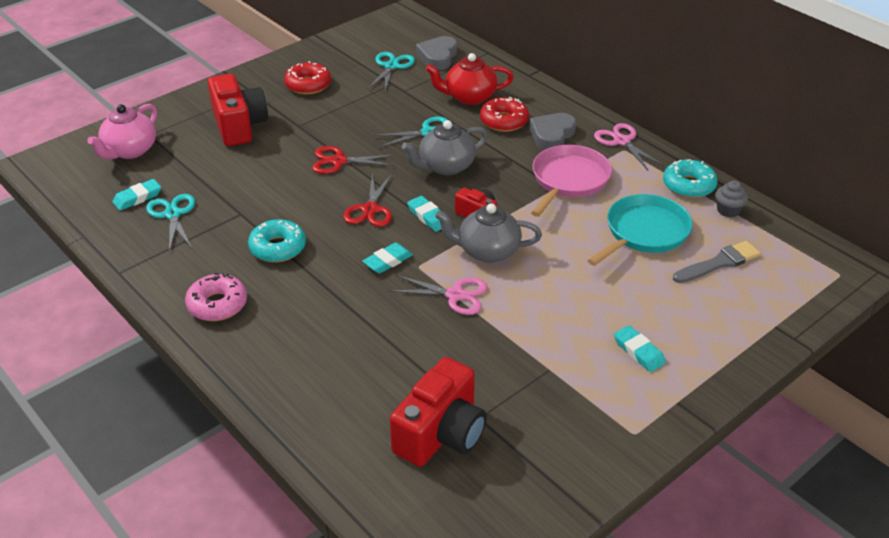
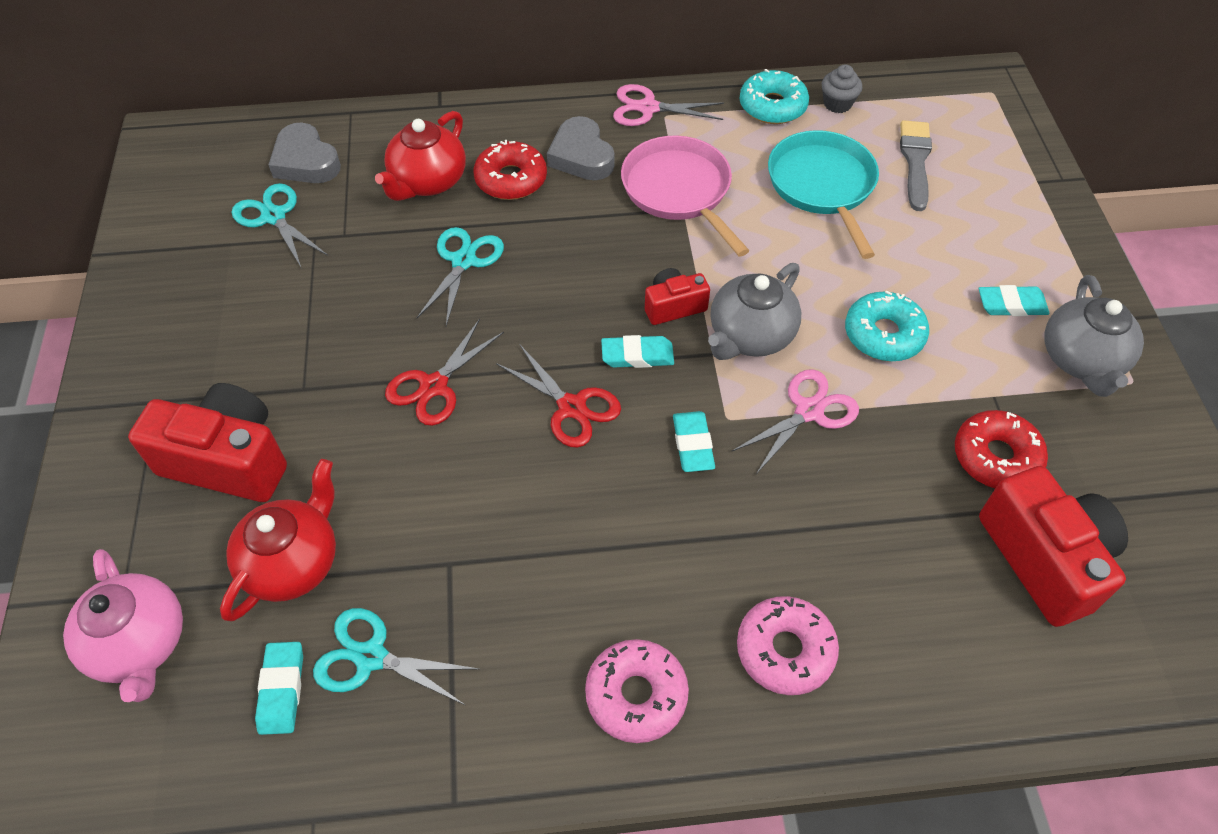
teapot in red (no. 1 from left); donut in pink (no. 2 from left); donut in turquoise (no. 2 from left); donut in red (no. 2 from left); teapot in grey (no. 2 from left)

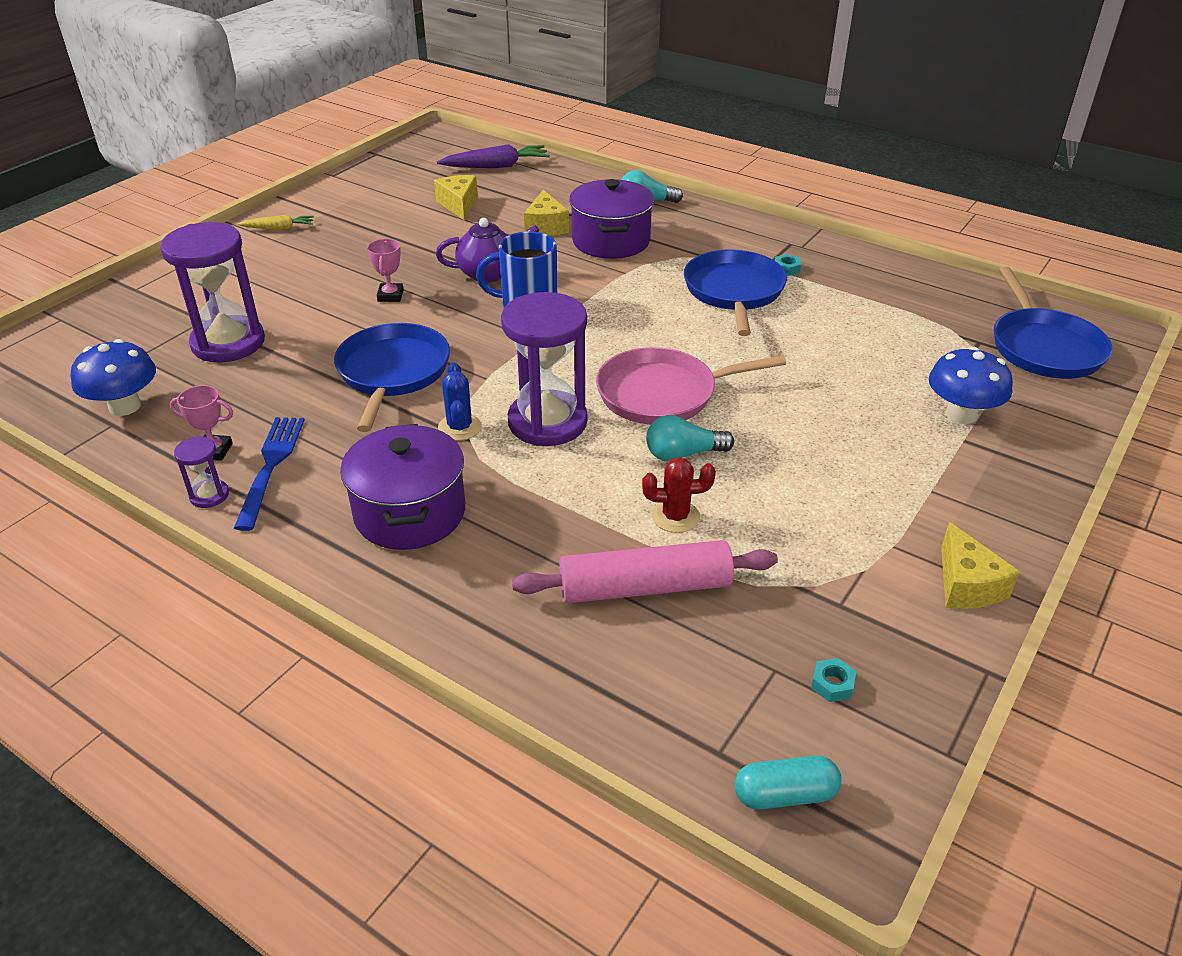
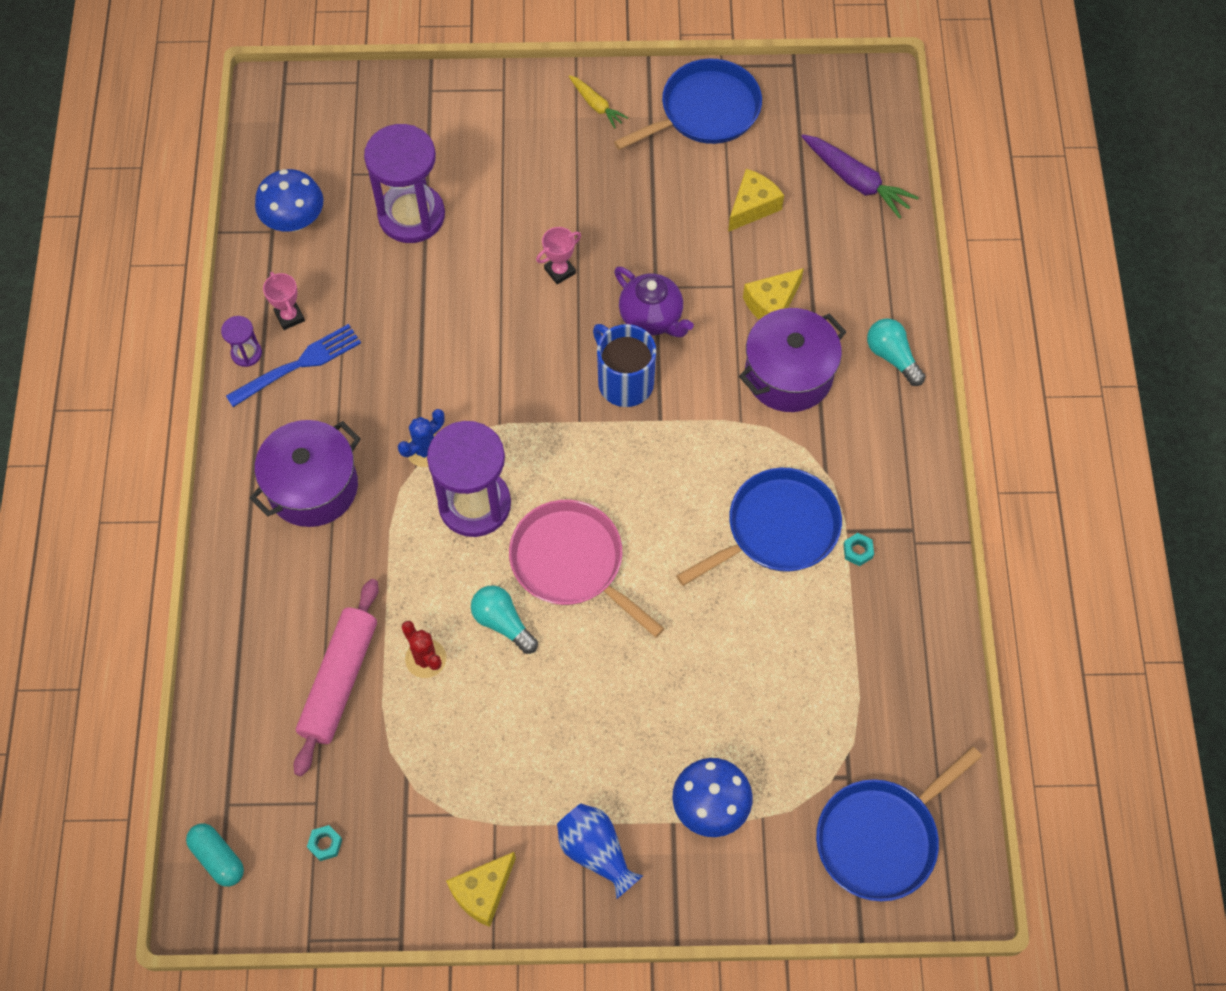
vase in blue; pan in blue (no. 1 from left); rolling pin in pink

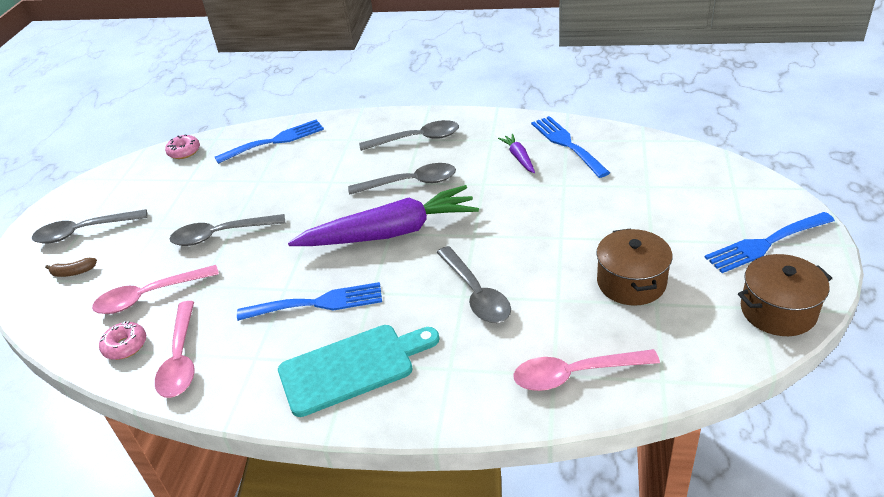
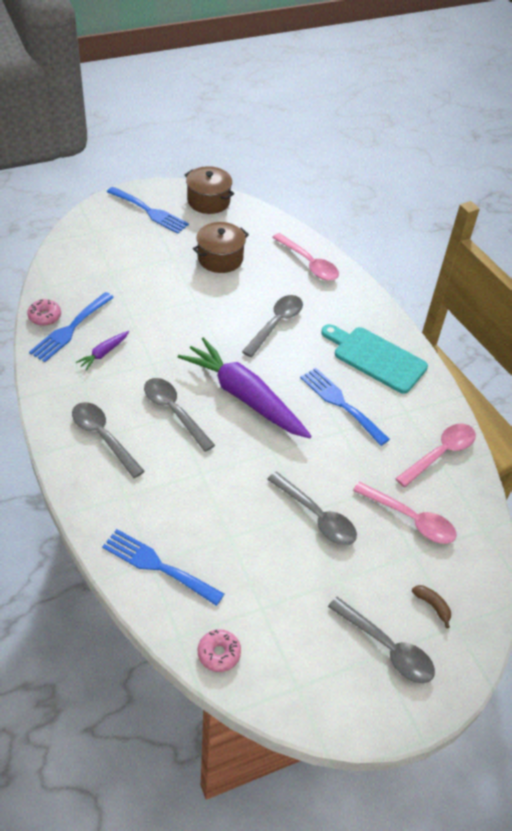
donut in pink (no. 1 from left)

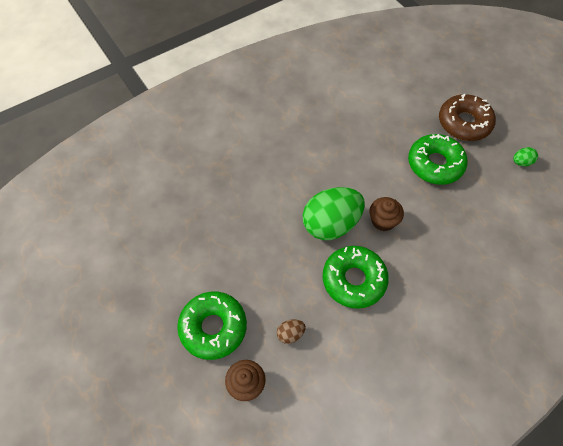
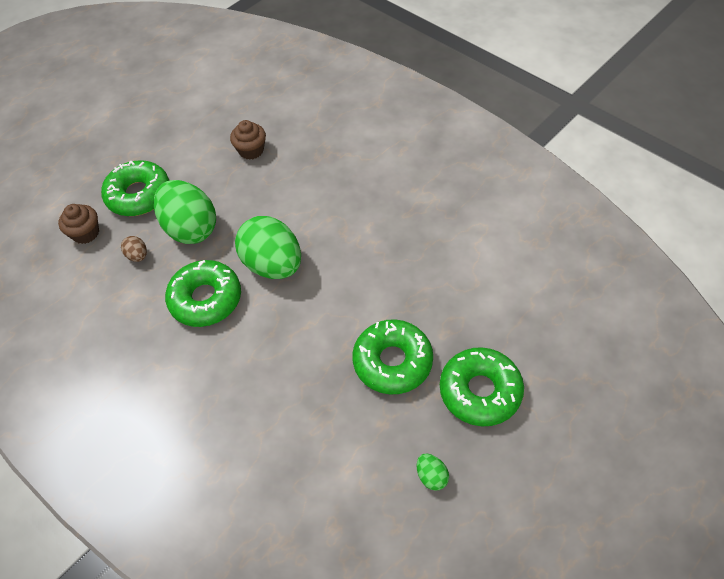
egg in green (no. 1 from left); cupcake in brown (no. 2 from left); donut in green (no. 4 from left)

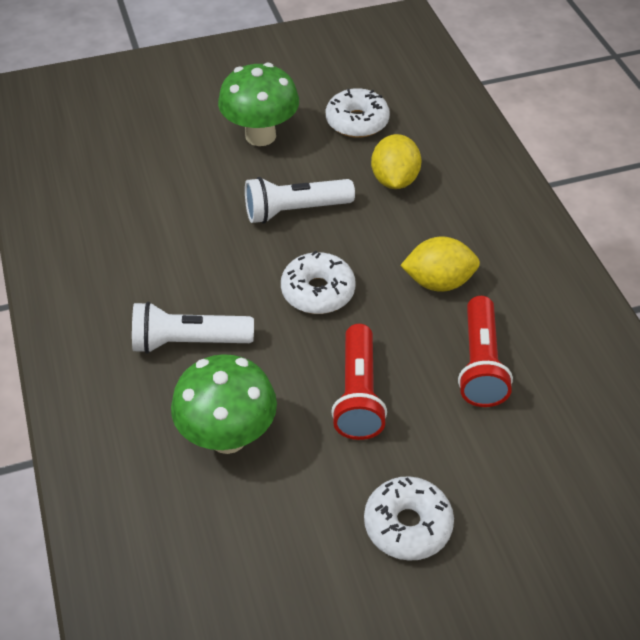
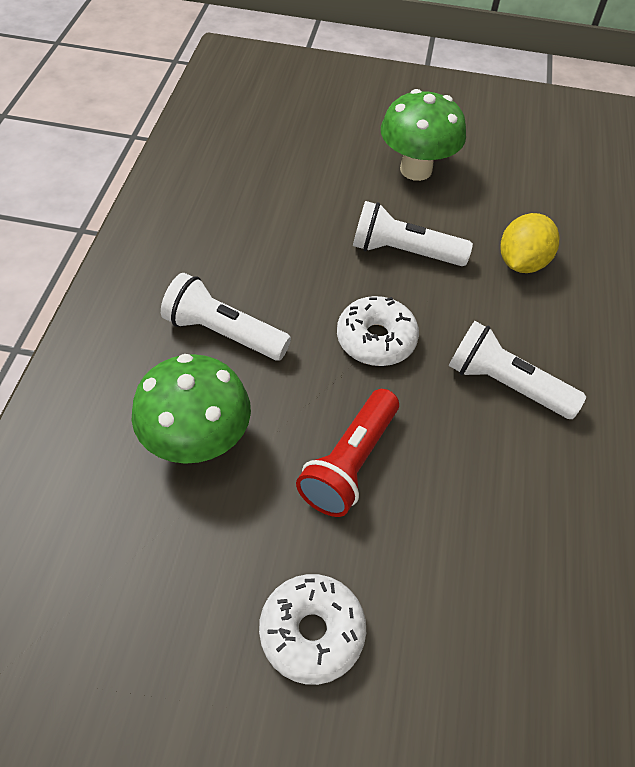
donut in white (no. 2 from left in the first image); flashlight in red (no. 2 from left in the first image); flashlight in white (no. 3 from left)

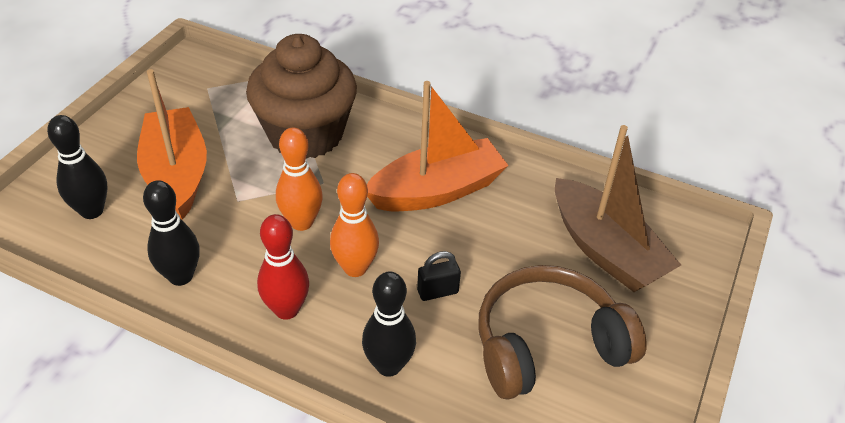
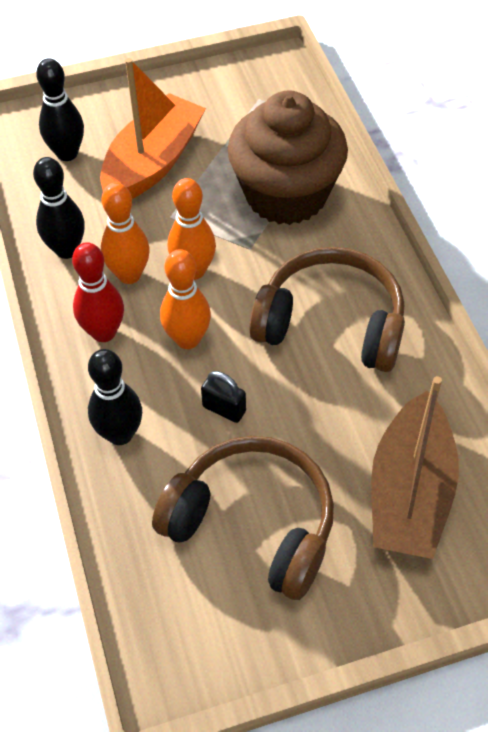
bowling pin in orange (no. 1 from left); headphones in brown (no. 2 from left)

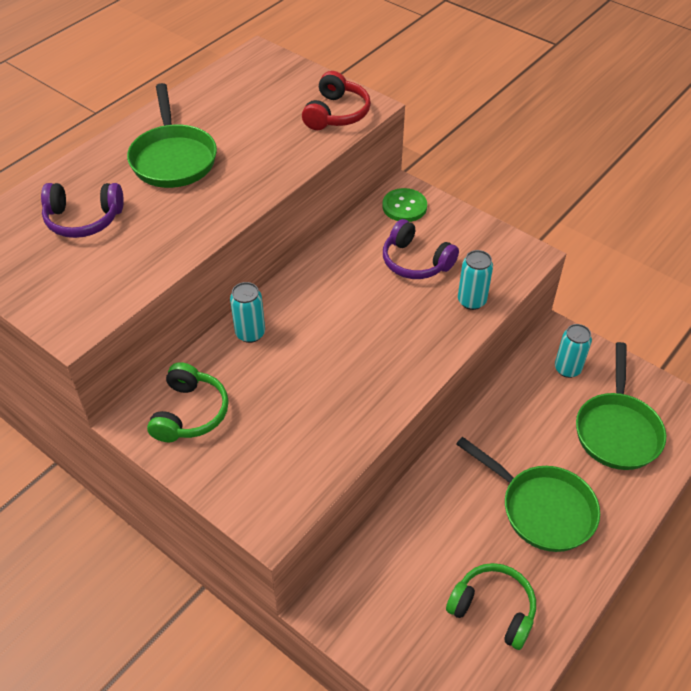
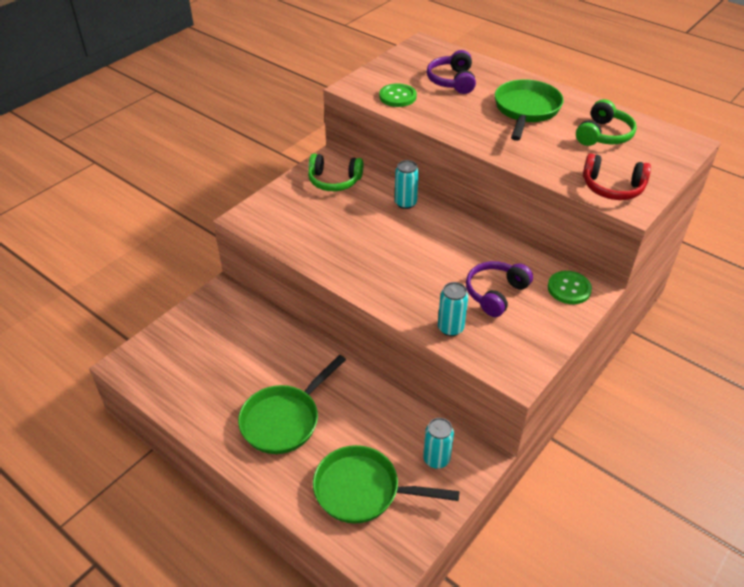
button in green (no. 1 from left); headphones in green (no. 2 from left); pan in green (no. 3 from left)

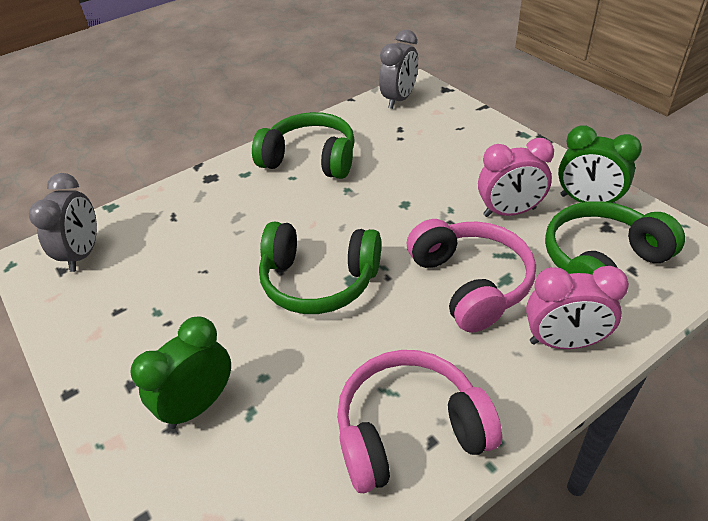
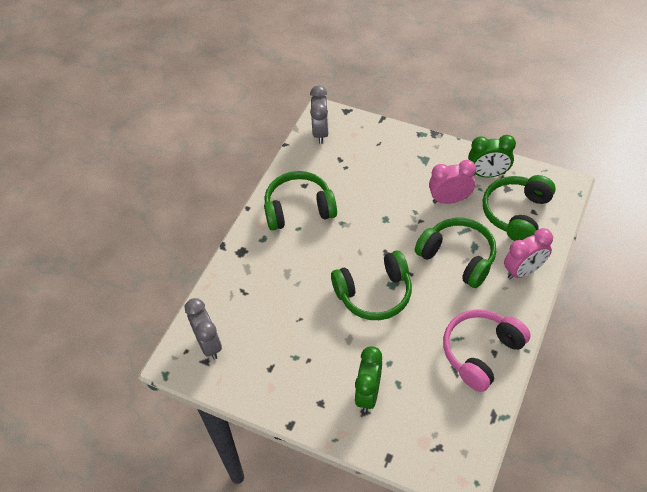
headphones in green (no. 3 from left); clock in pink (no. 1 from left)

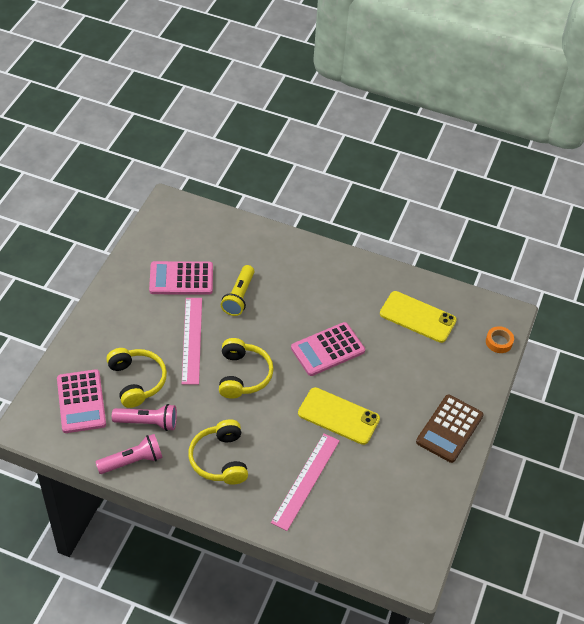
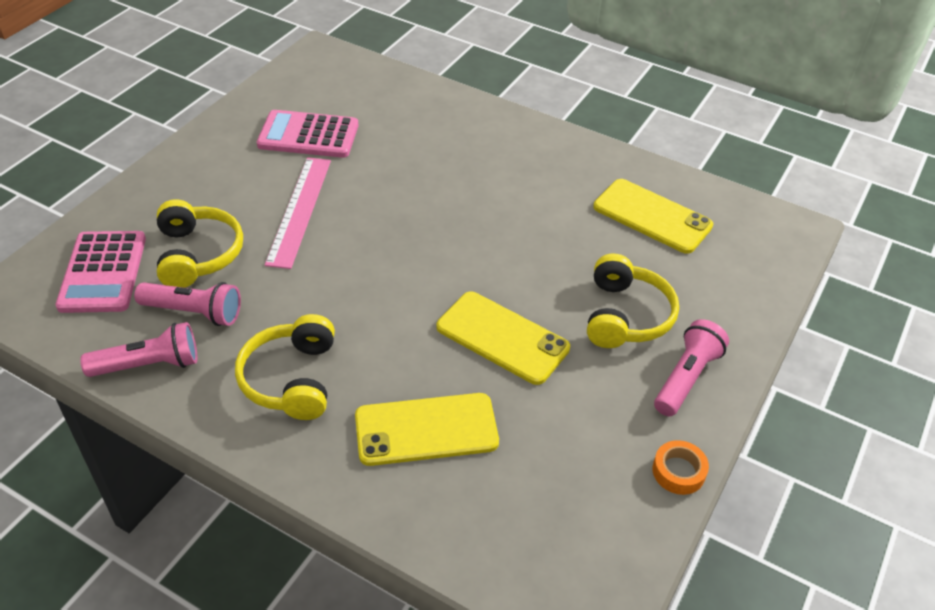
flashlight in yellow; calculator in pink (no. 3 from left in the first image); headphones in yellow (no. 3 from left); tape in orange; phone in yellow (no. 1 from left); flashlight in pink (no. 3 from left)

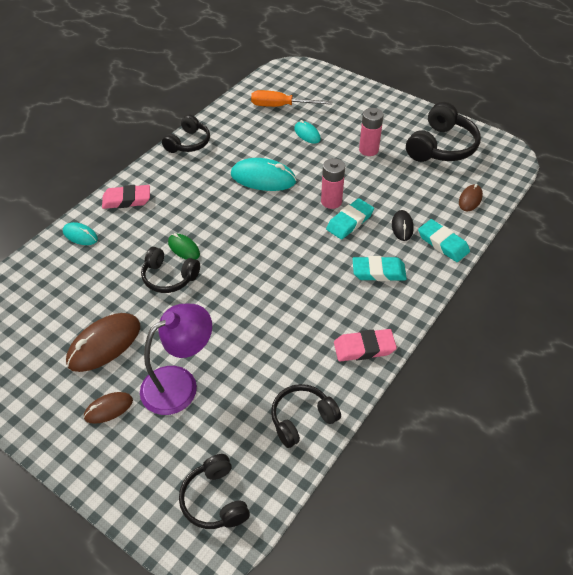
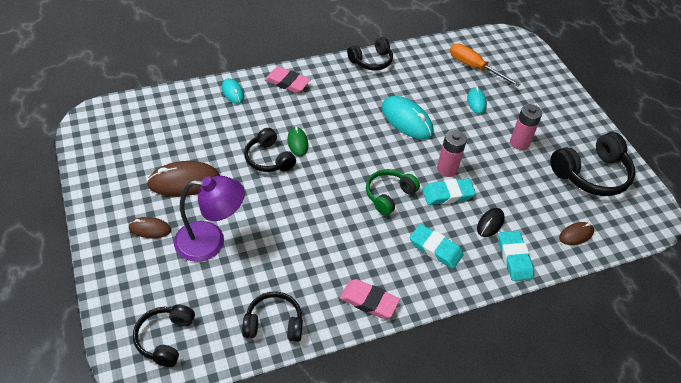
headphones in green

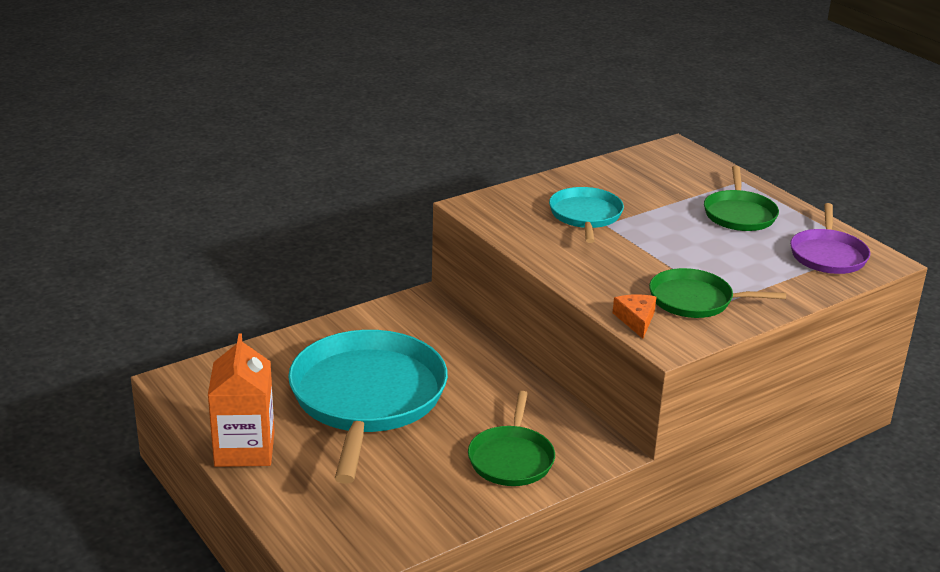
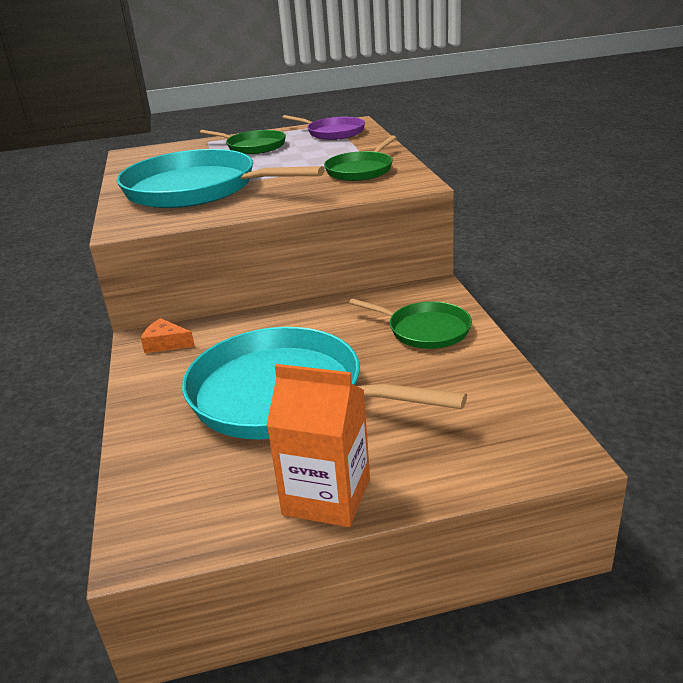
cheese in orange; pan in turquoise (no. 1 from left)

